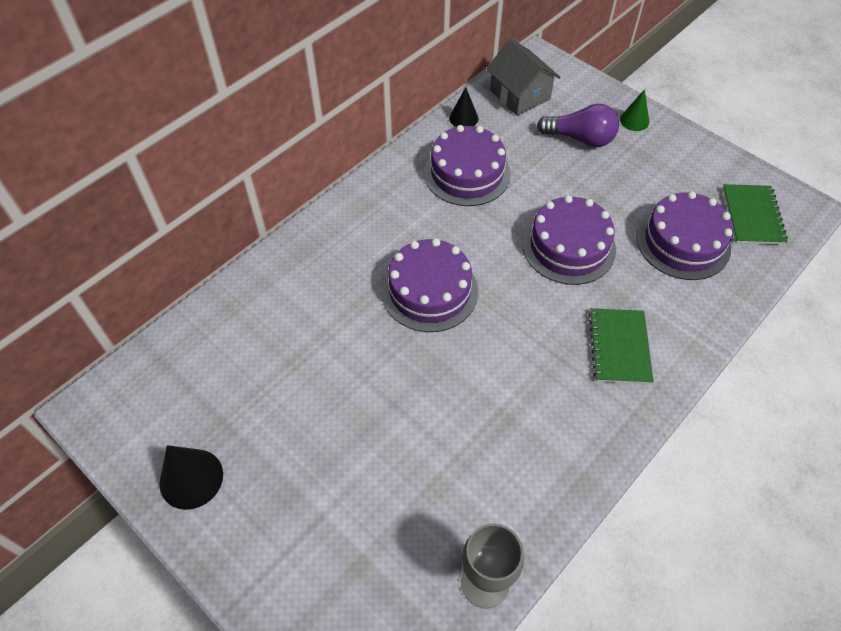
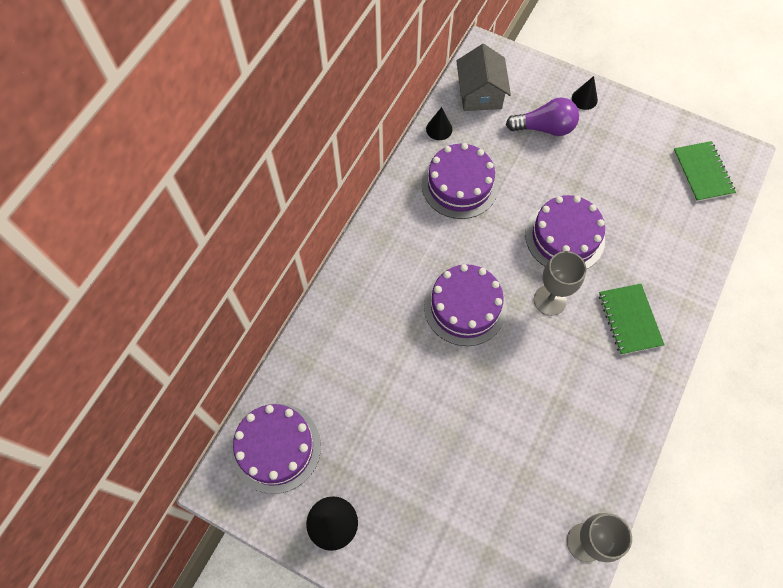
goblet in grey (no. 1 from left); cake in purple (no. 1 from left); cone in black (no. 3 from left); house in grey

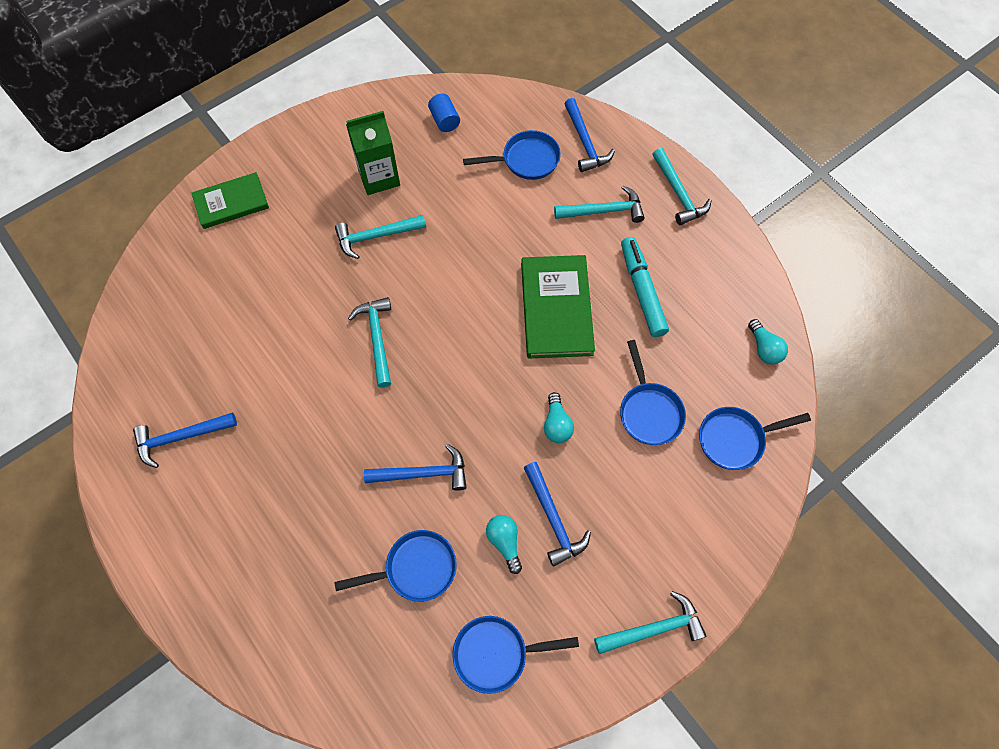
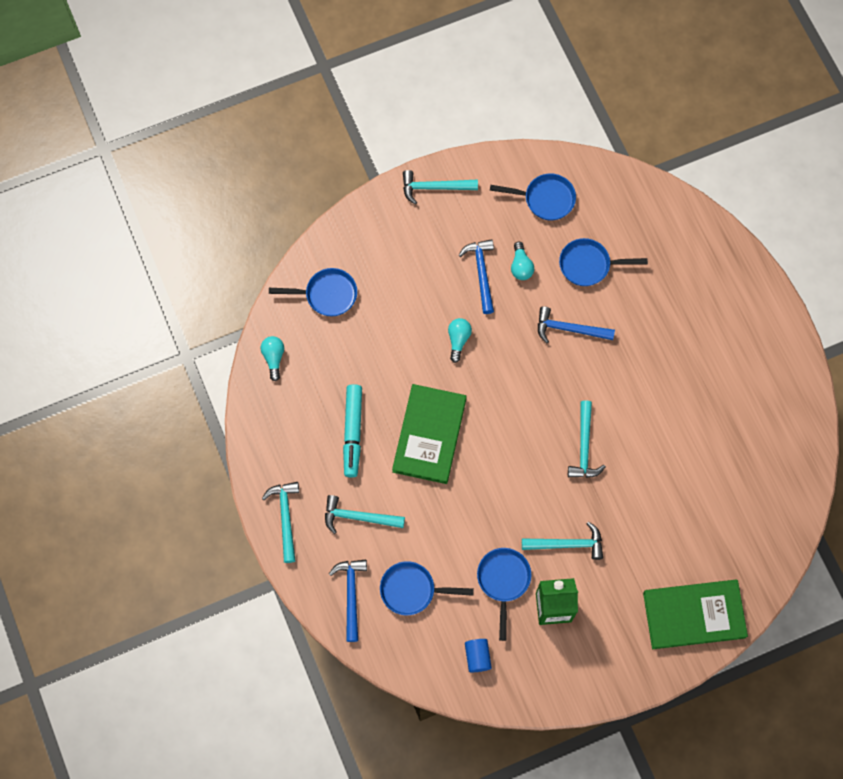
hammer in blue (no. 1 from left in the first image); pan in blue (no. 3 from left); book in green (no. 2 from left)

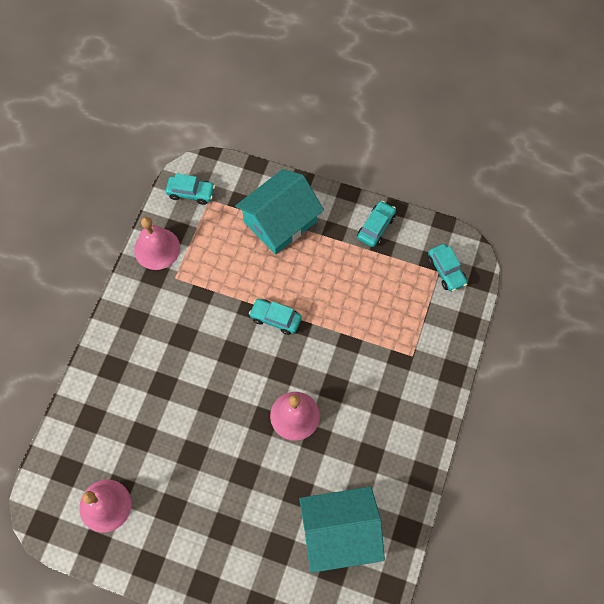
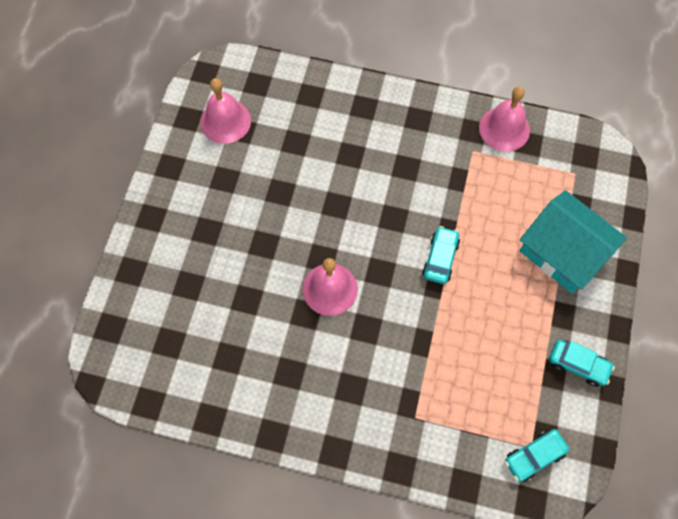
car in turquoise (no. 1 from left in the first image); house in turquoise (no. 2 from left in the first image)

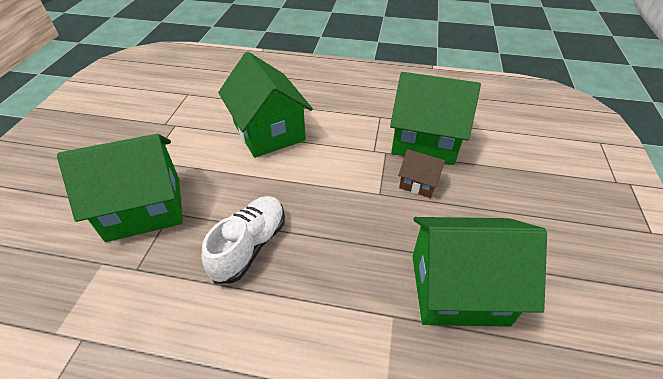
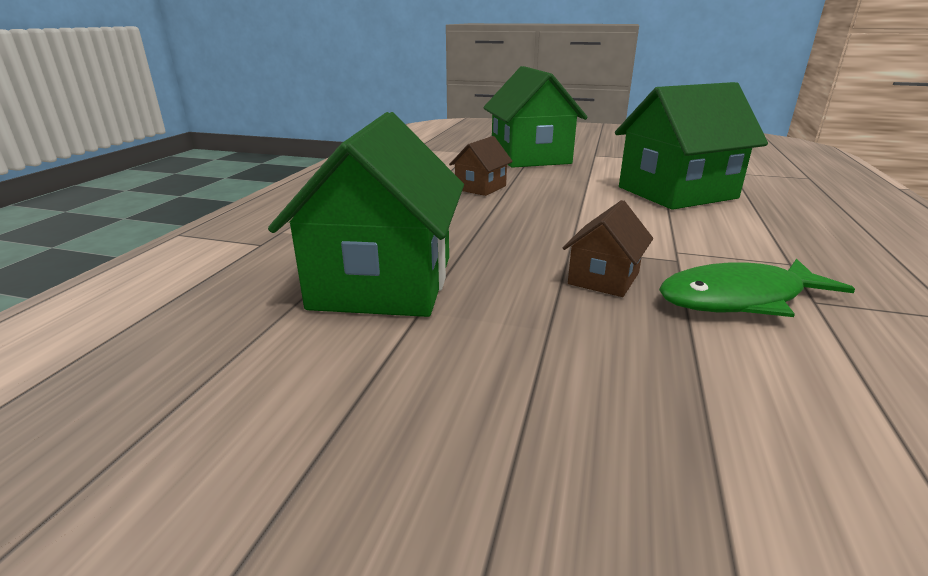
house in brown (no. 1 from left); fish in green

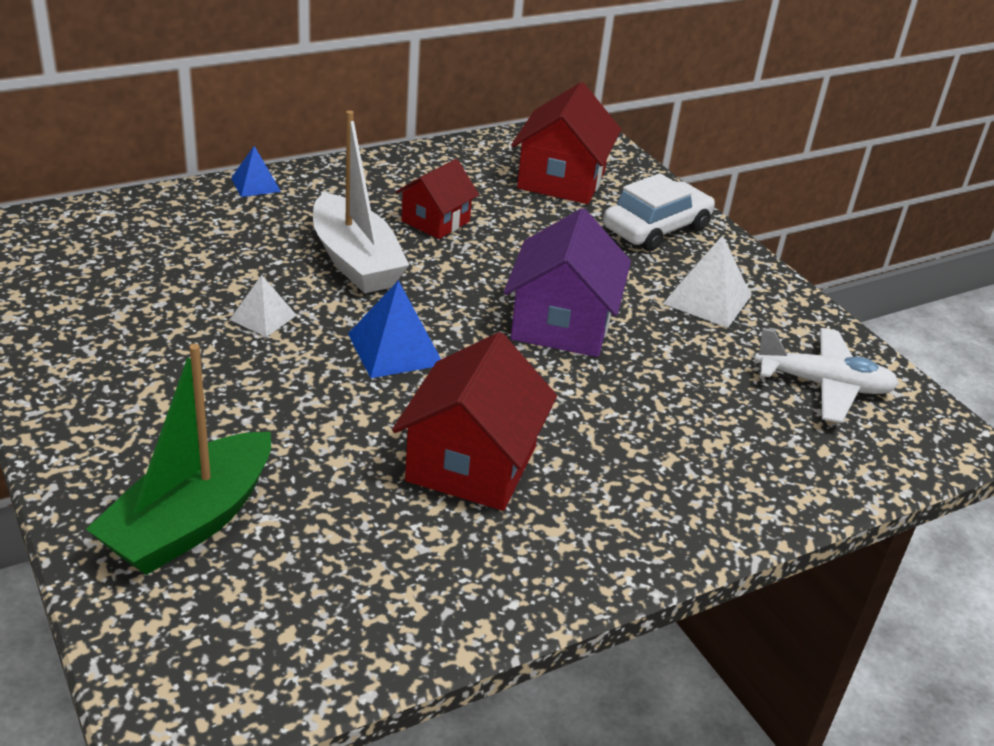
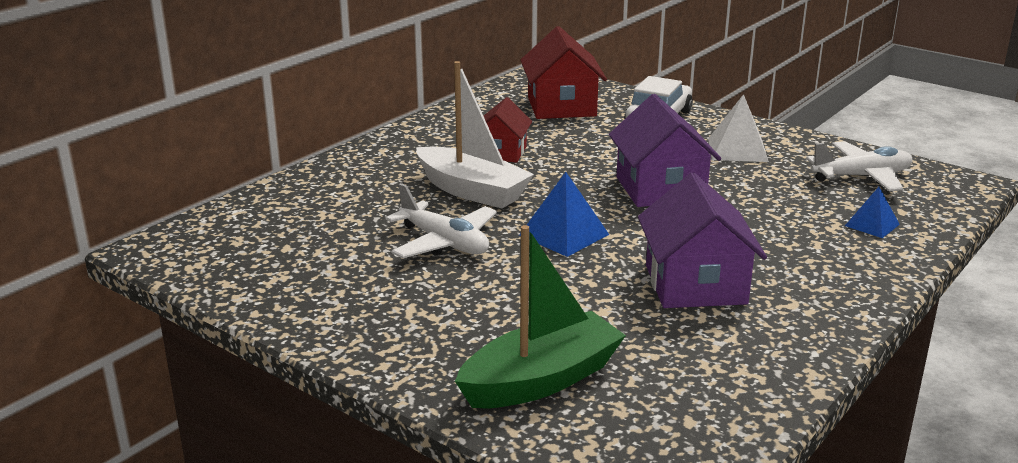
pyramid in blue (no. 2 from left); plane in white (no. 1 from left); house in purple (no. 2 from left); boat in green

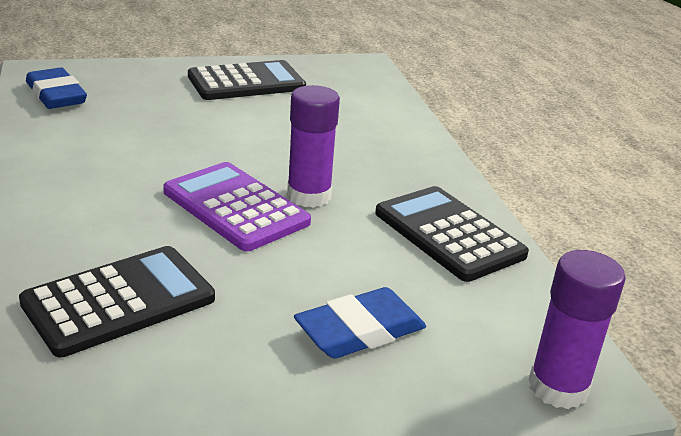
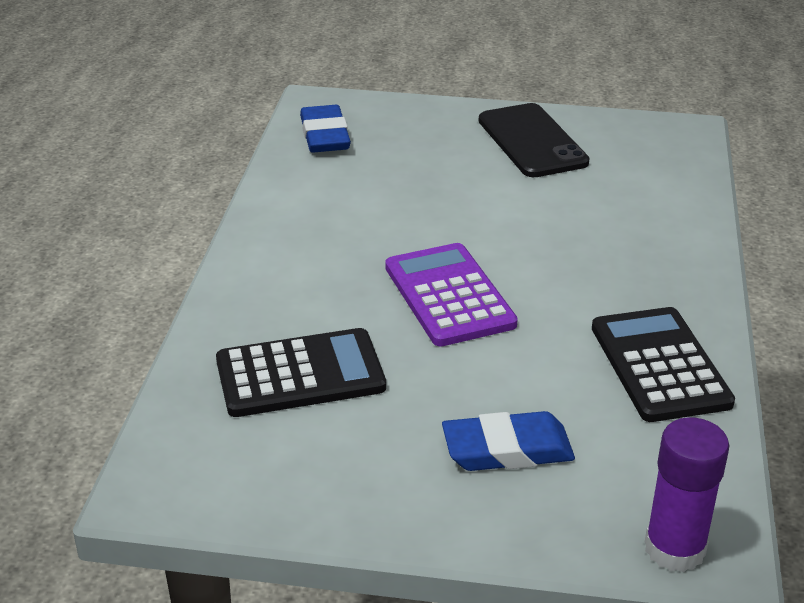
glue stick in purple (no. 1 from left in the first image); phone in black

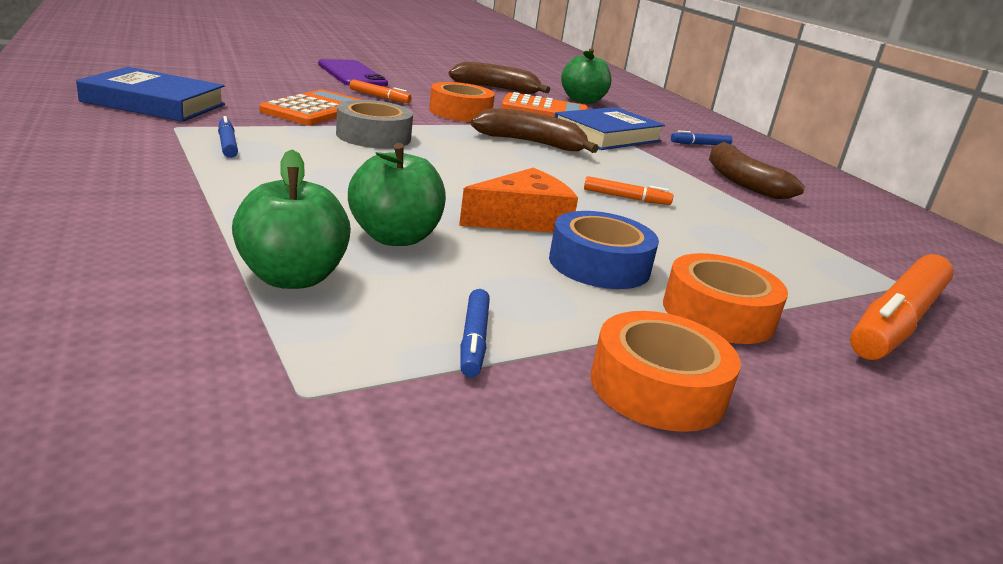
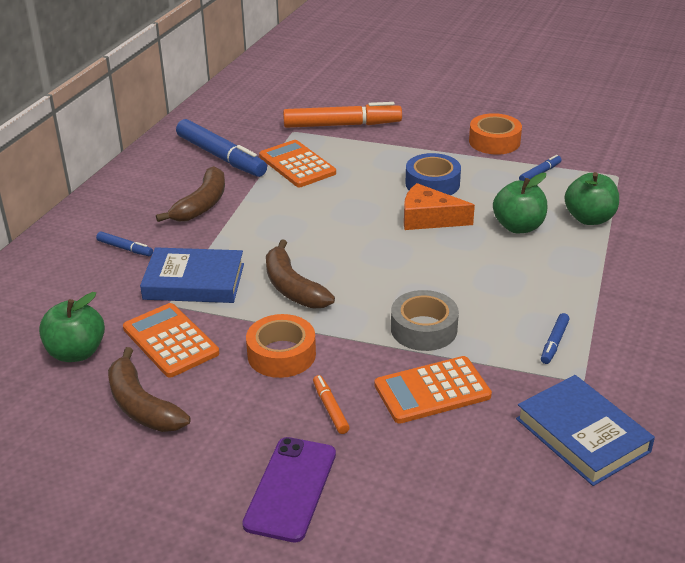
marker in orange (no. 2 from left in the first image); tape in orange (no. 3 from left in the first image); marker in blue (no. 2 from left); calculator in orange (no. 2 from left)

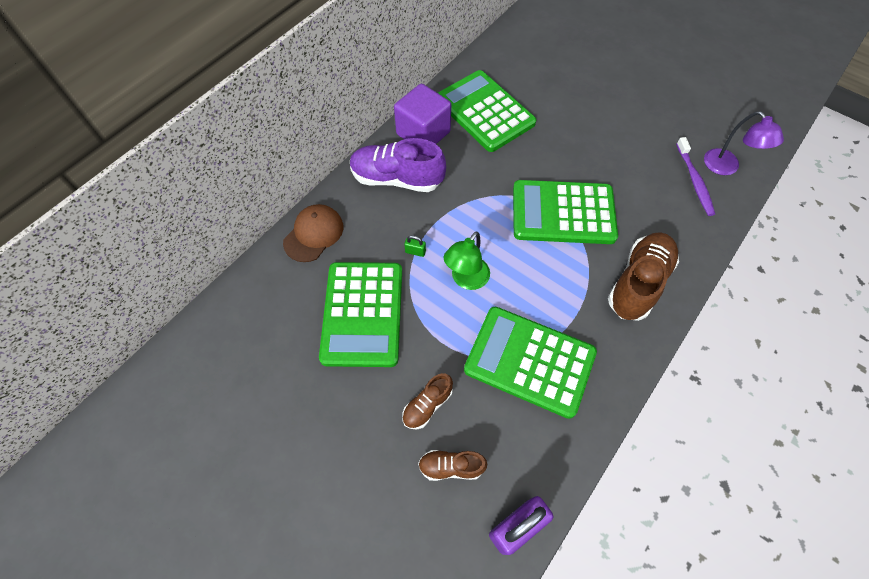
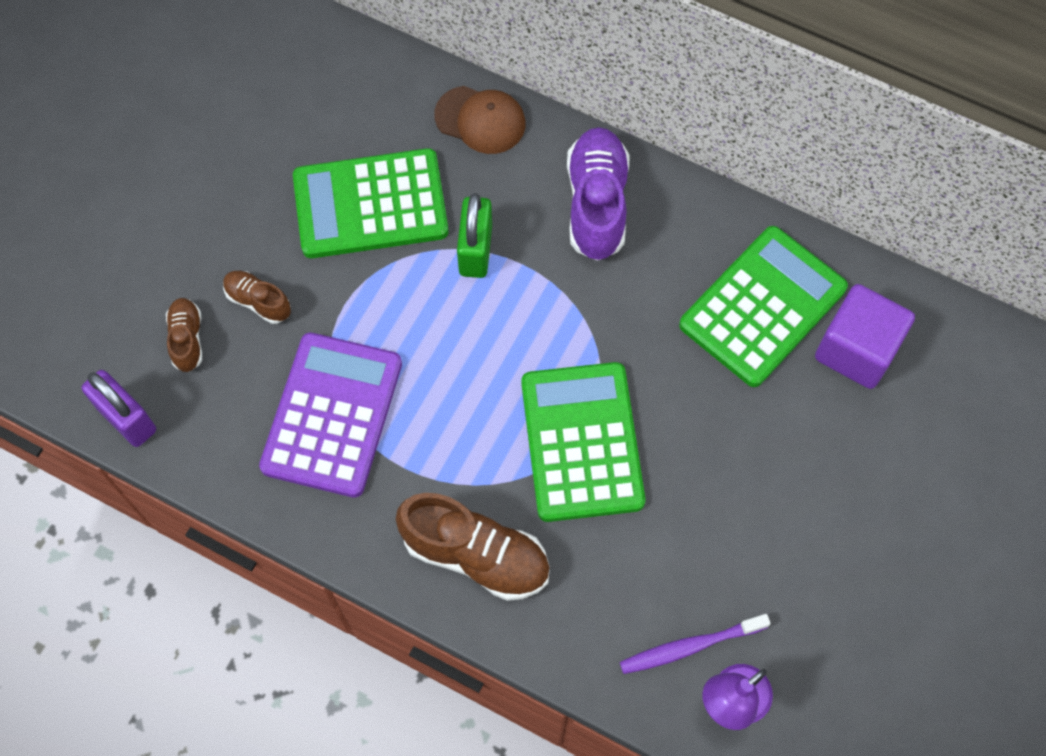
lamp in green; cube in purple; calculator in purple; padlock in green

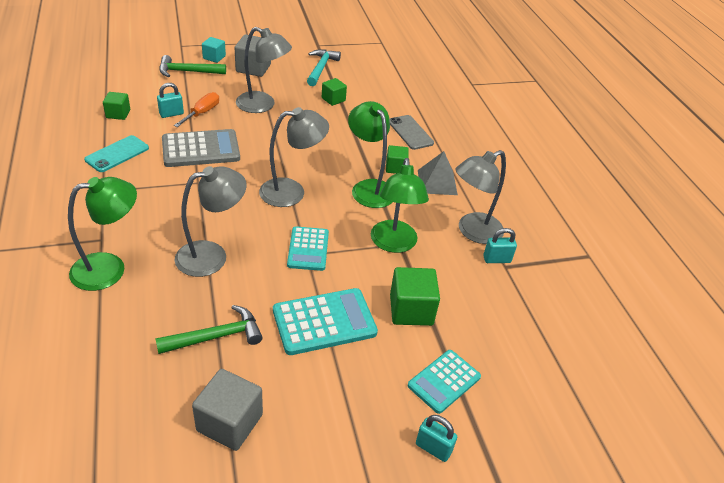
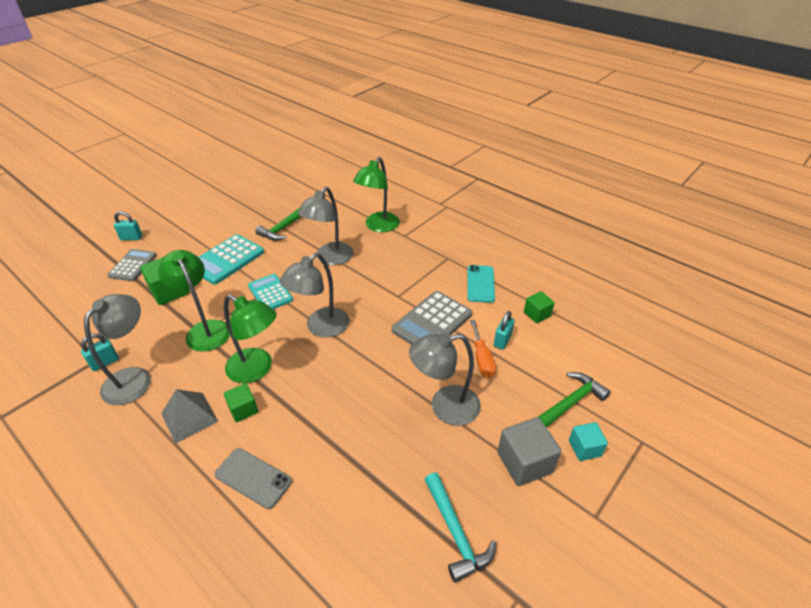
cube in grey (no. 1 from left in the first image); cube in green (no. 2 from left in the first image); calculator in grey (no. 1 from left)

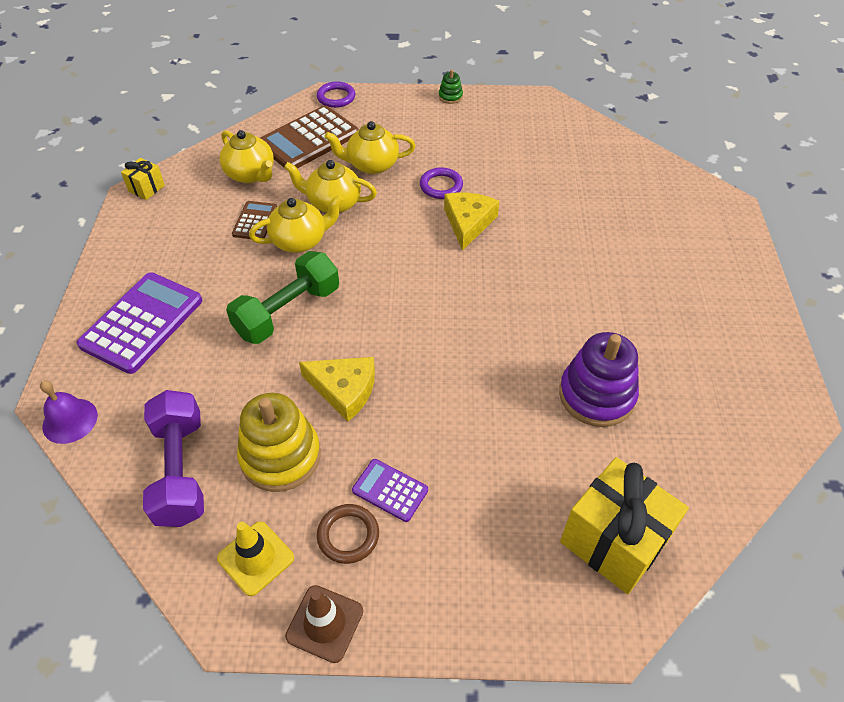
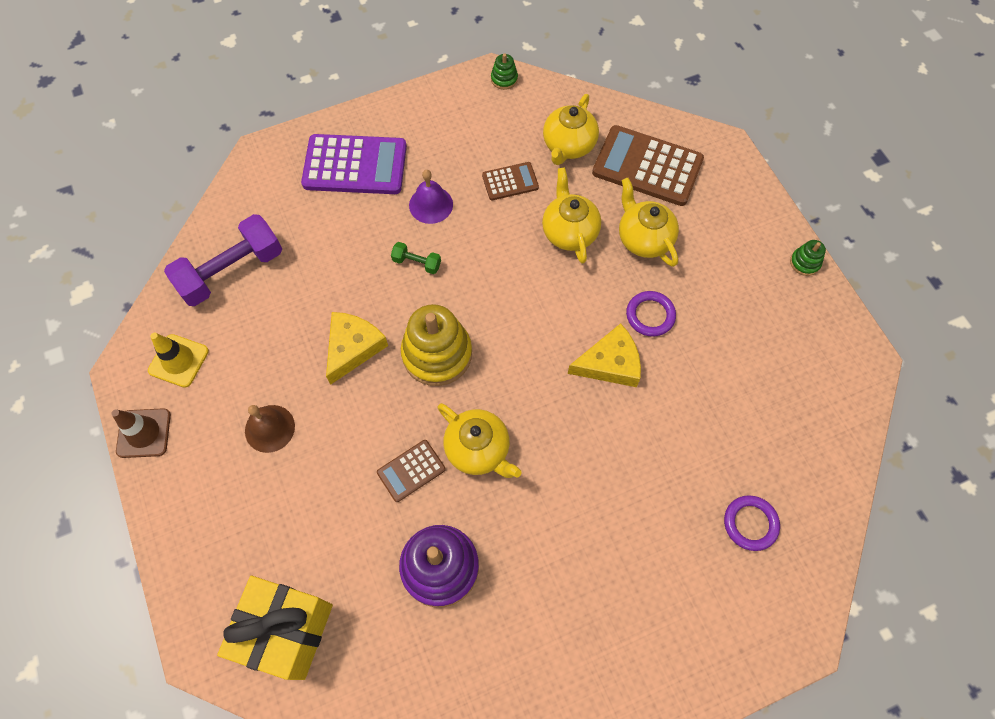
ring in brown; calculator in brown (no. 1 from left); bell in purple; stacking toy in yellow; teapot in yellow (no. 1 from left); ring in purple (no. 2 from left); stacking toy in green (no. 1 from left); bell in brown; cheese in yellow (no. 1 from left); dumbbell in green

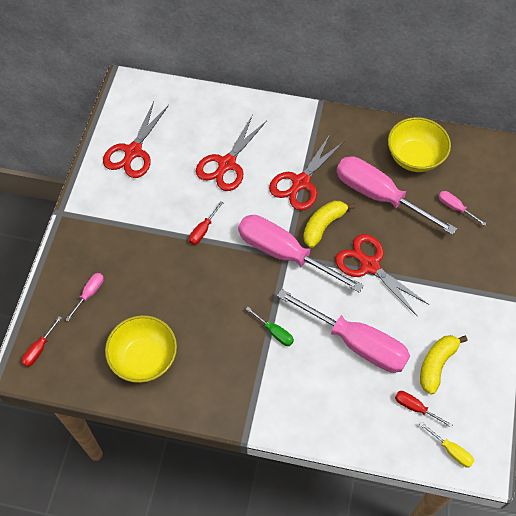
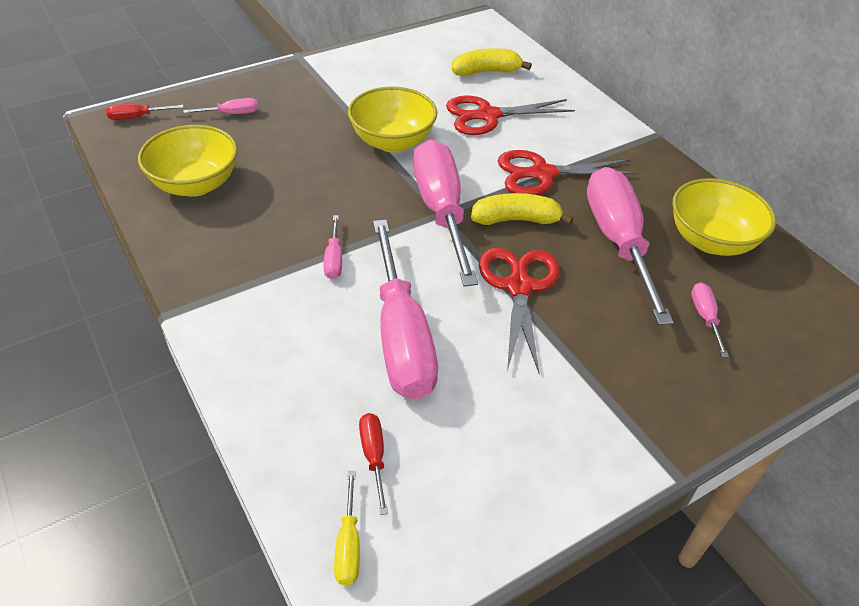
scissors in red (no. 1 from left in the first image); banana in yellow (no. 1 from left); bowl in yellow (no. 2 from left); screwdriver in pink (no. 2 from left)

